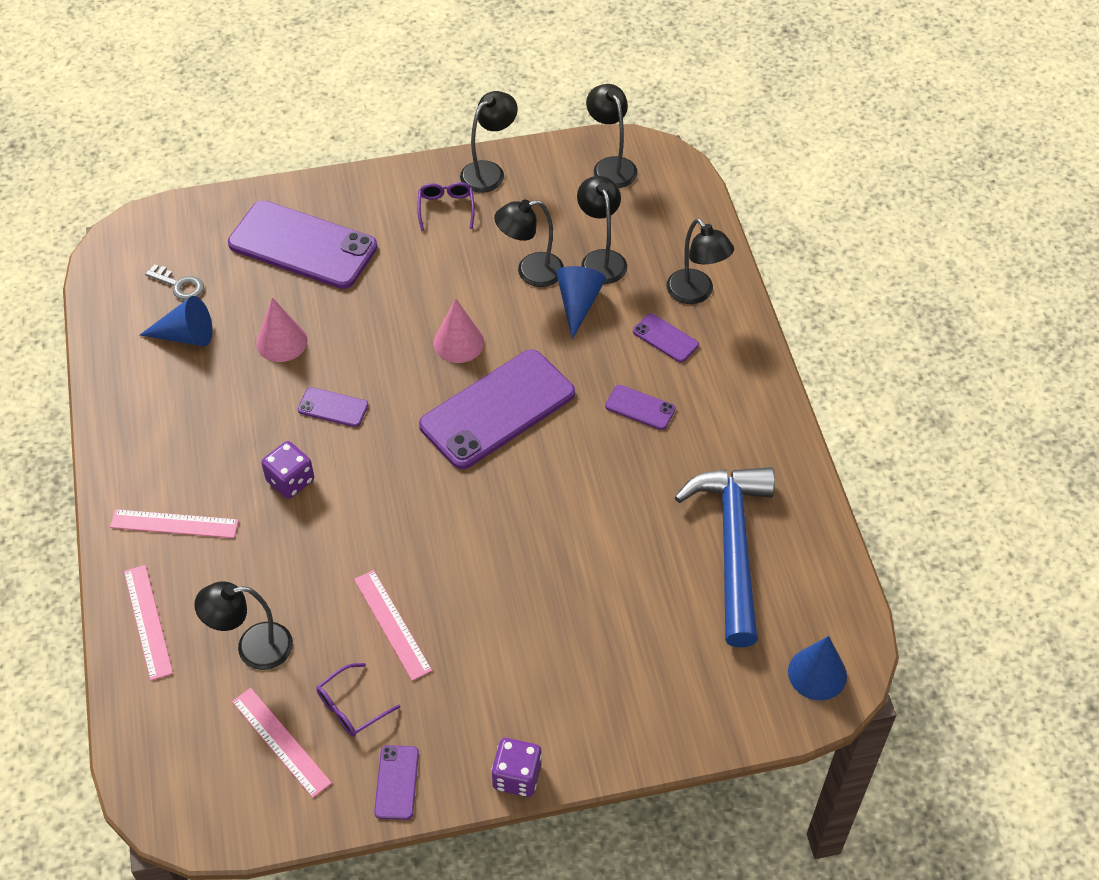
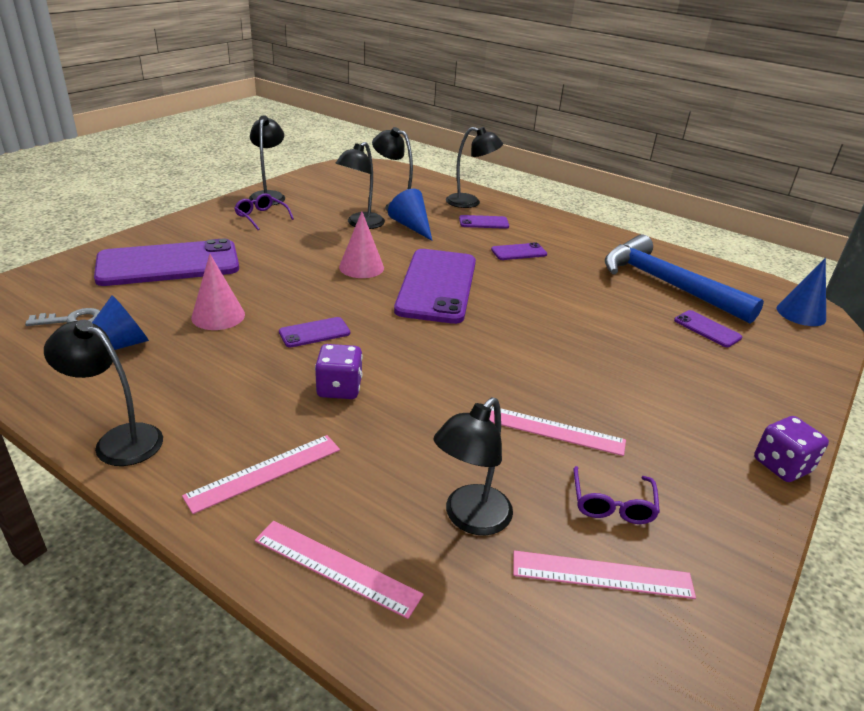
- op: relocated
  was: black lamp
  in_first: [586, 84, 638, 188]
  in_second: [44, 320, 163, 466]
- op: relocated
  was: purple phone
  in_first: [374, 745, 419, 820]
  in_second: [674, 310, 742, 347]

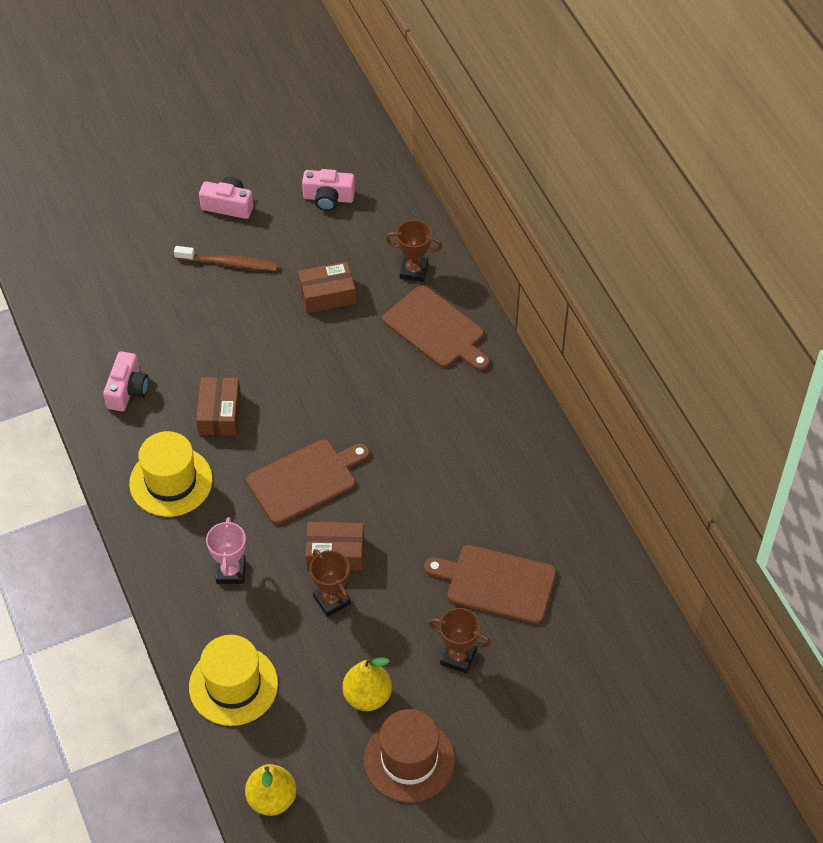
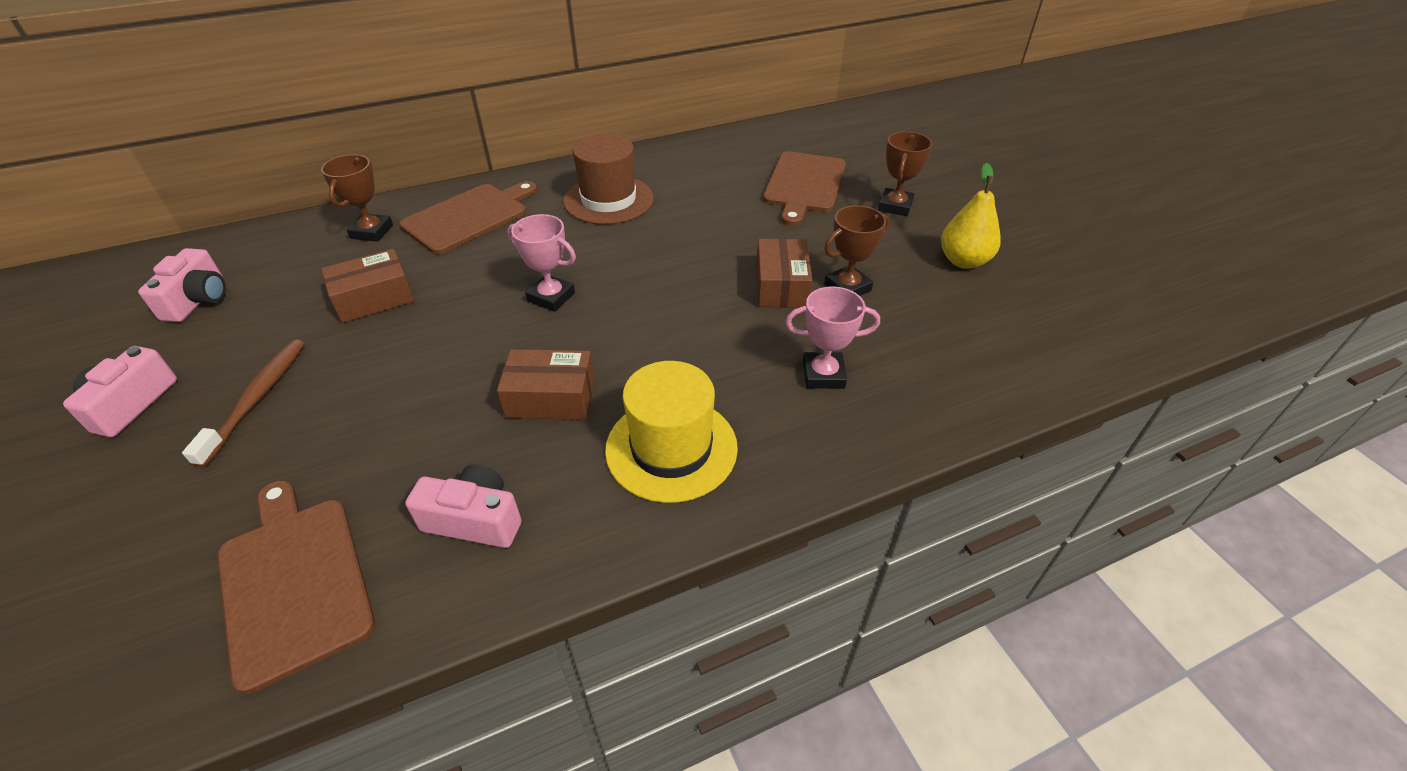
- op: spun
  was: brown box
  in_first: [298, 261, 356, 313]
  in_second: [321, 249, 415, 323]
  clockwise: 75
- op: relocated
  was: brown cutting board
  in_first: [246, 439, 370, 525]
  in_second: [217, 481, 375, 694]
- op: missing
  was: yellow hat
  in_first: [189, 635, 278, 726]
- op: relocated
  was: brown hat
  in_first: [364, 709, 455, 802]
  in_second: [563, 134, 654, 224]
- op: missing
  was: yellow pear
  in_first: [245, 764, 296, 816]
- op: appeared
  now: pink trophy
  in_second: [507, 214, 576, 312]

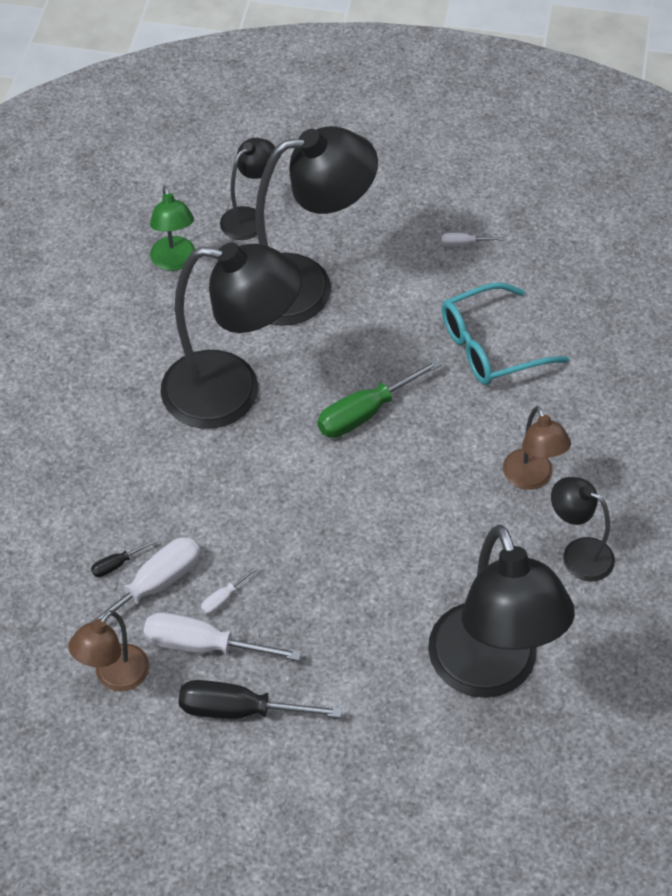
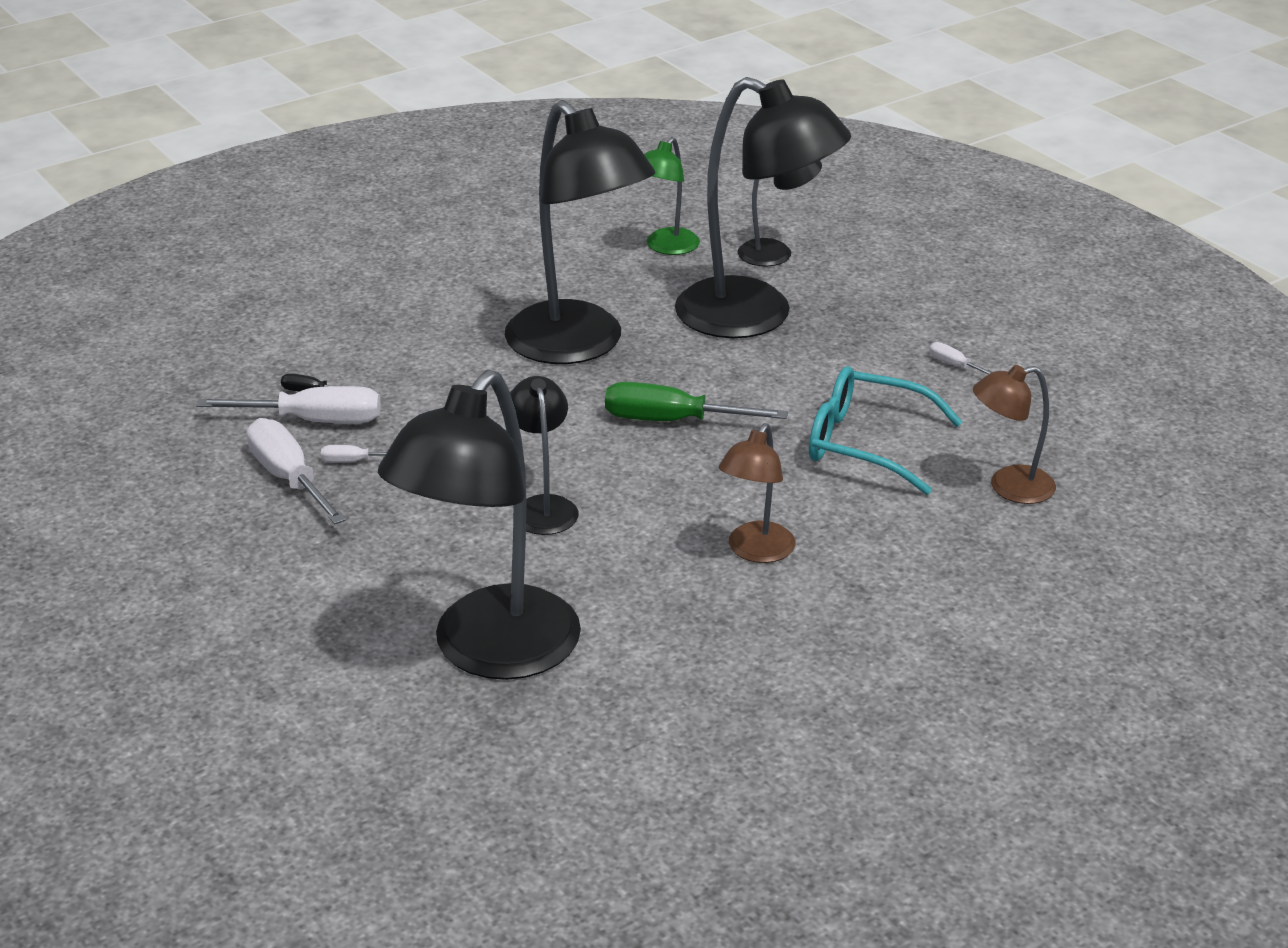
- op: relocated
  was: black lamp
  in_first: [551, 477, 615, 582]
  in_second: [510, 376, 579, 535]
- op: relocated
  was: brown lamp
  in_first: [68, 610, 149, 692]
  in_second: [973, 365, 1056, 504]
- op: missing
  was: black screwdriver
  in_first: [178, 680, 342, 719]

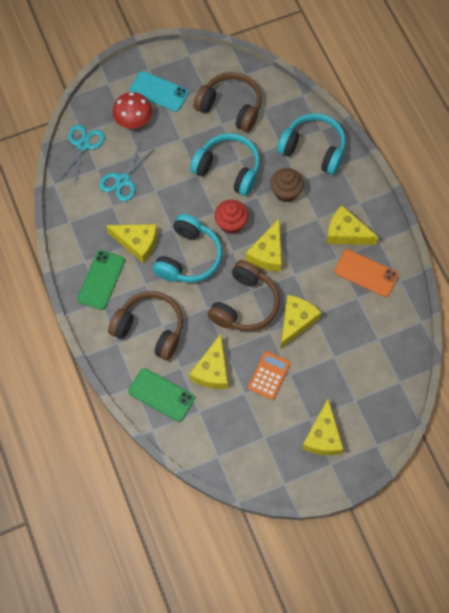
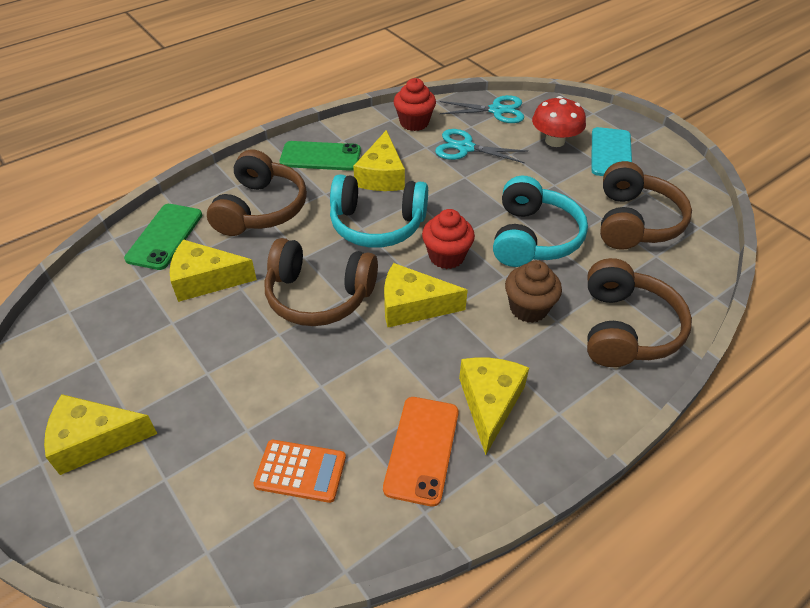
- op: colour
  was: turquoise headphones
  now: brown headphones
  in_first: [277, 113, 346, 175]
  in_second: [587, 258, 692, 367]
- op: missing
  was: yellow cheese
  in_first: [280, 295, 321, 349]
- op: relocated
  was: orange calculator
  in_first: [248, 351, 291, 400]
  in_second: [253, 440, 346, 503]
- op: appeared
  now: red cupcake
  in_second: [394, 78, 436, 131]

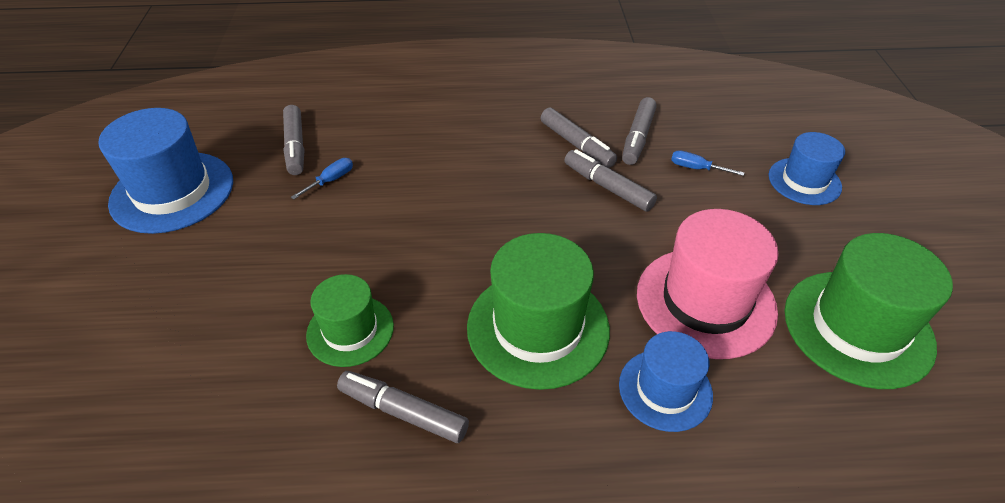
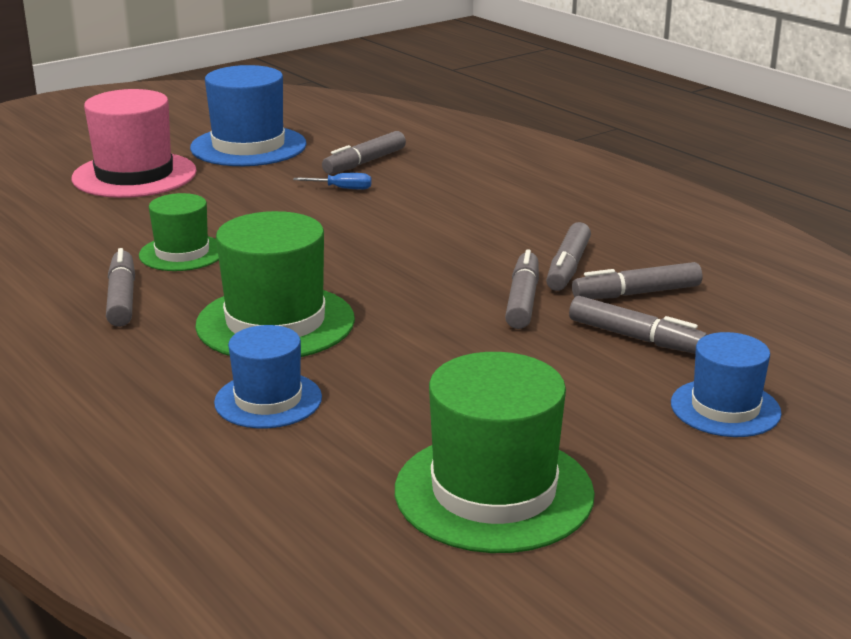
- op: exchanged
  was: blue screwdriver
  now: grey marker
  in_first: [671, 150, 744, 176]
  in_second: [569, 296, 708, 354]
- op: relocated
  was: pink hat
  in_first: [637, 209, 779, 359]
  in_second: [72, 89, 197, 198]

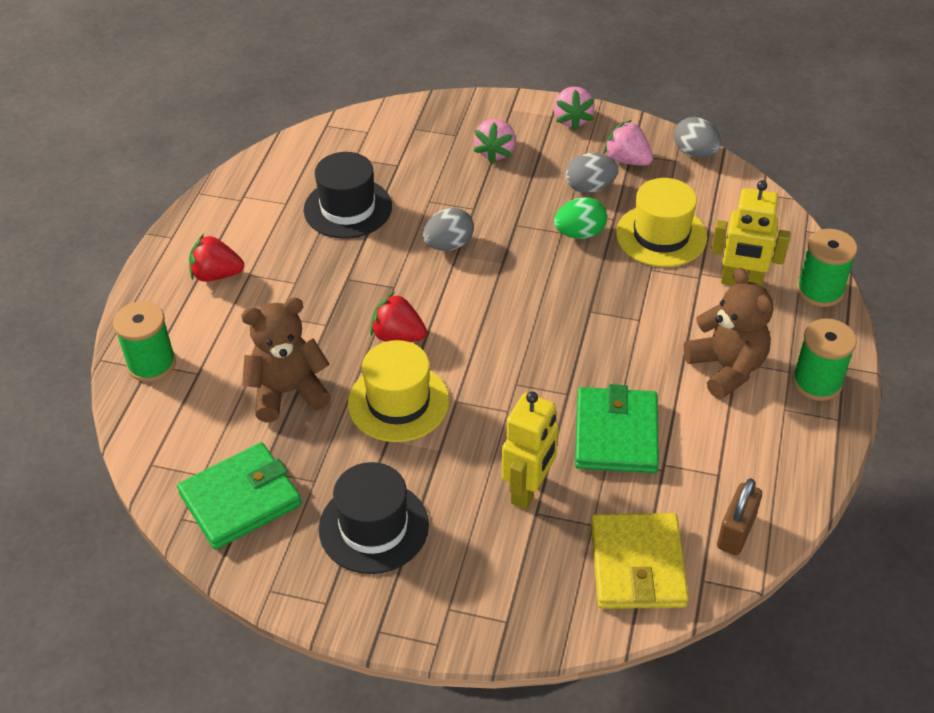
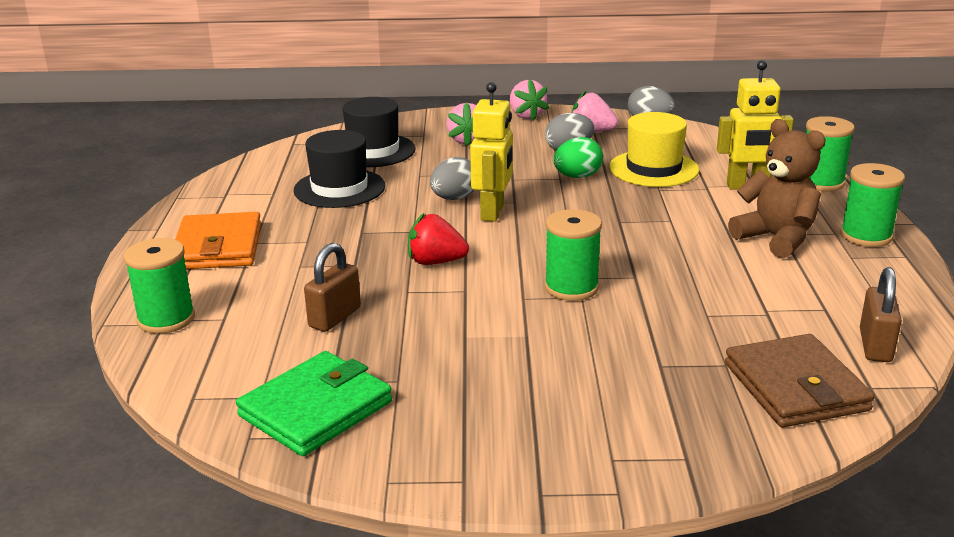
- op: exchanged
  was: red strawberry
  now: orange wallet
  in_first: [189, 234, 244, 282]
  in_second: [175, 212, 261, 269]
- op: exchanged
  was: brown teddy bear
  now: brown padlock
  in_first: [241, 298, 331, 422]
  in_second: [304, 243, 361, 332]
- op: missing
  was: yellow hat
  in_first: [348, 340, 449, 442]
- op: missing
  was: green wallet
  in_first: [575, 384, 659, 473]
- op: relocated
  was: yellow robot
  in_first: [502, 391, 558, 509]
  in_second: [470, 82, 513, 222]
- op: relocated
  was: black hat
  in_first: [319, 462, 429, 574]
  in_second: [342, 97, 416, 167]
- op: colour
  was: yellow wallet
  now: brown wallet
  in_first: [591, 513, 689, 609]
  in_second: [725, 334, 875, 427]
- op: appeared
  now: green spool
  in_second: [545, 209, 602, 301]

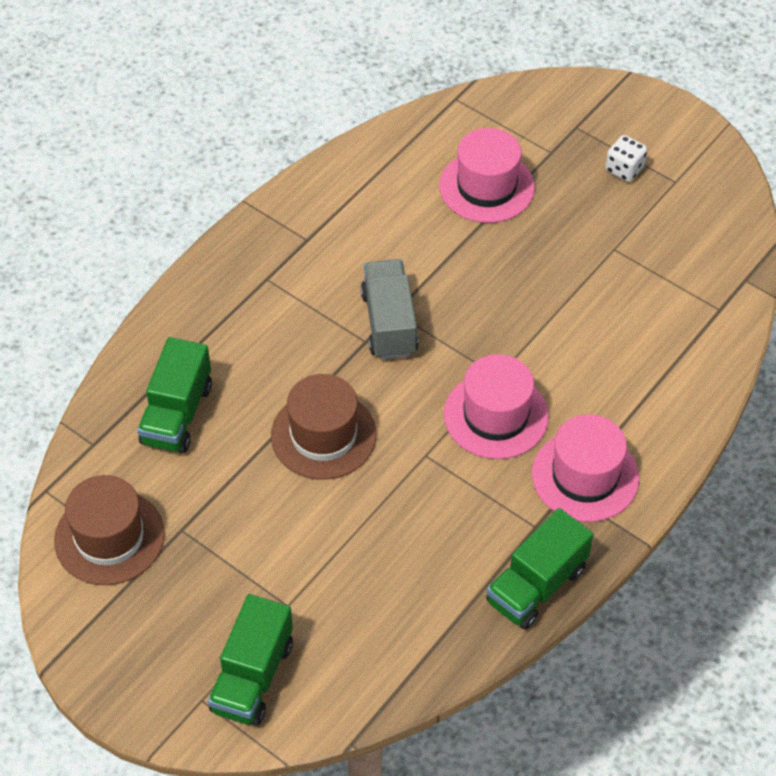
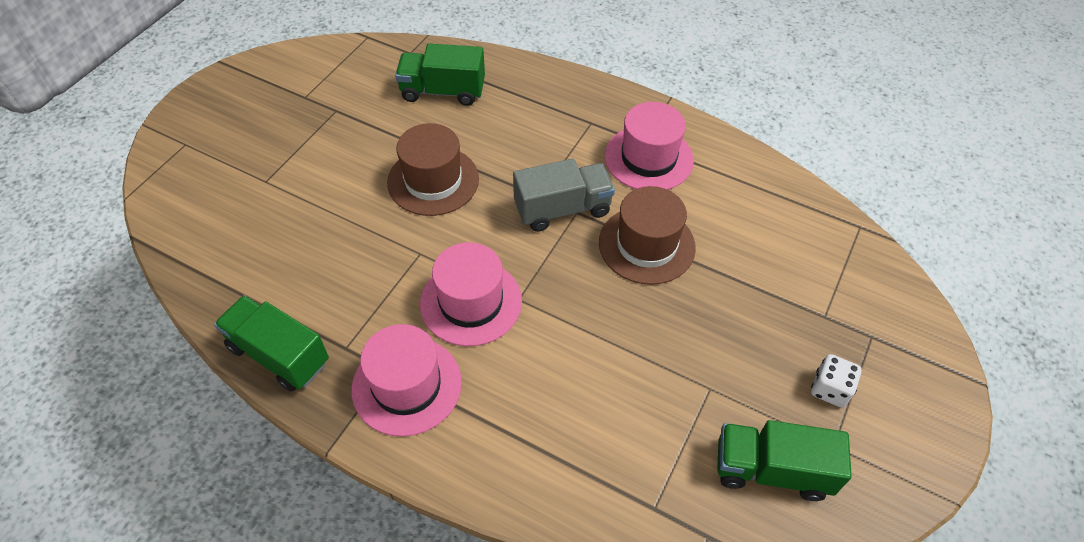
- op: relocated
  was: pink hat
  in_first: [439, 128, 535, 223]
  in_second: [605, 102, 694, 190]
- op: relocated
  was: brown hat
  in_first: [54, 475, 165, 585]
  in_second: [599, 186, 696, 285]
- op: relocated
  was: green truck
  in_first: [208, 594, 293, 726]
  in_second: [717, 420, 852, 501]

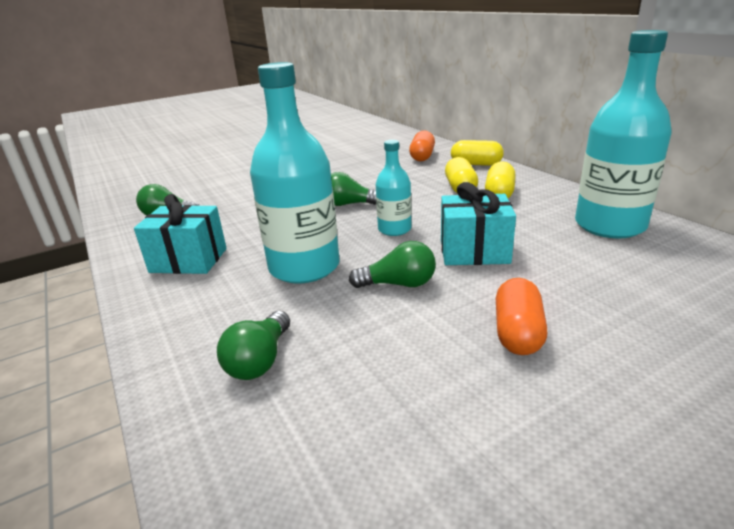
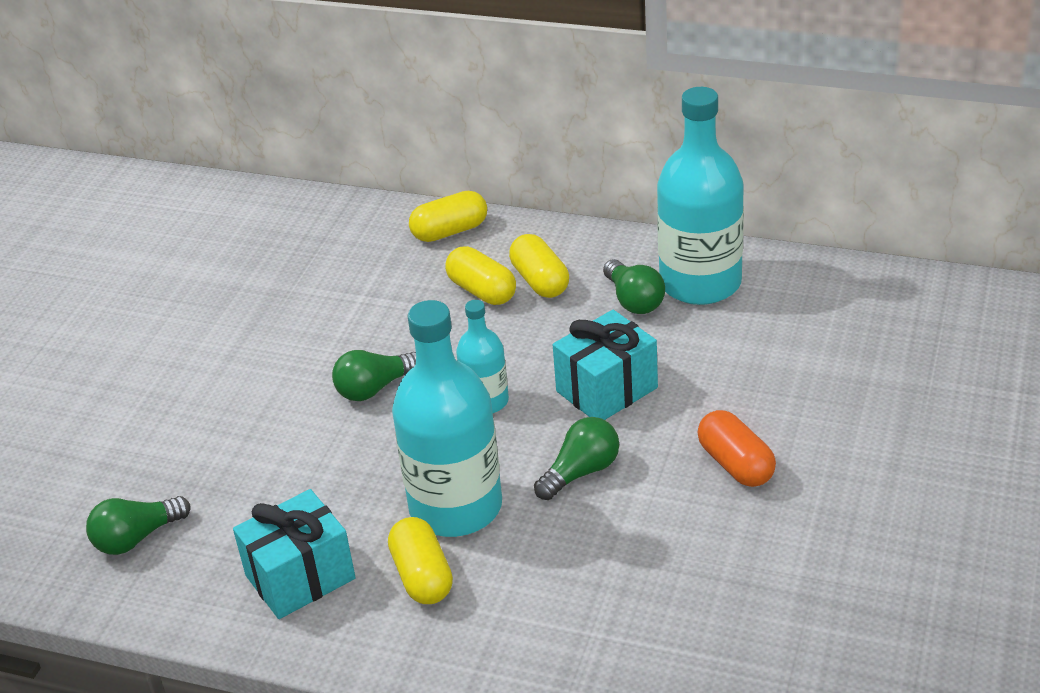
- op: missing
  was: orange capsule
  in_first: [409, 130, 435, 162]
- op: relocated
  was: green light bulb
  in_first: [217, 311, 290, 380]
  in_second: [603, 259, 665, 314]
- op: appeared
  now: yellow capsule
  in_second: [388, 517, 453, 604]

